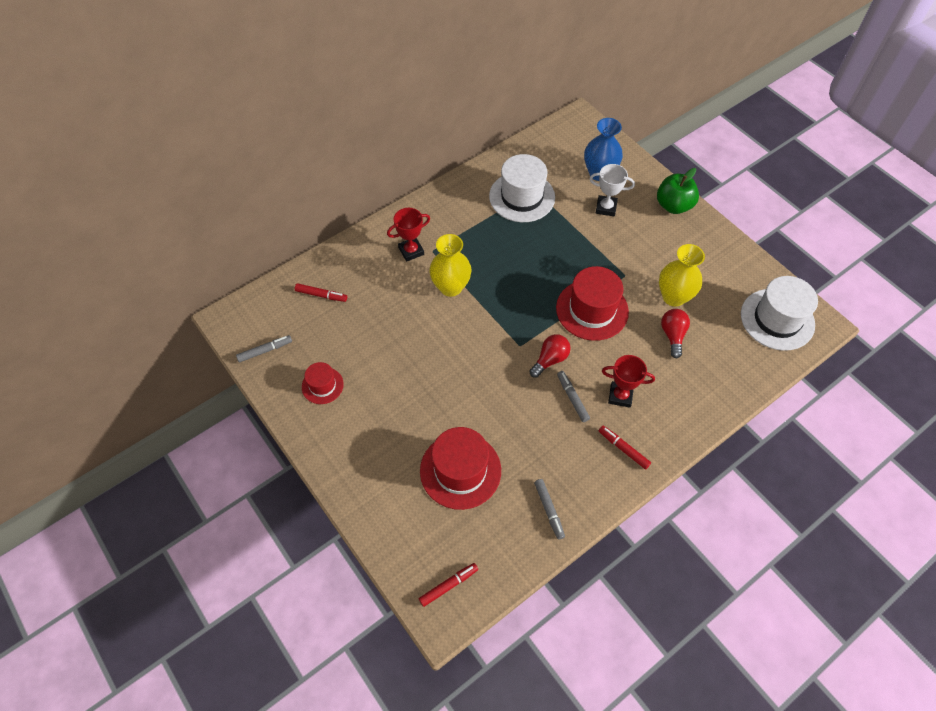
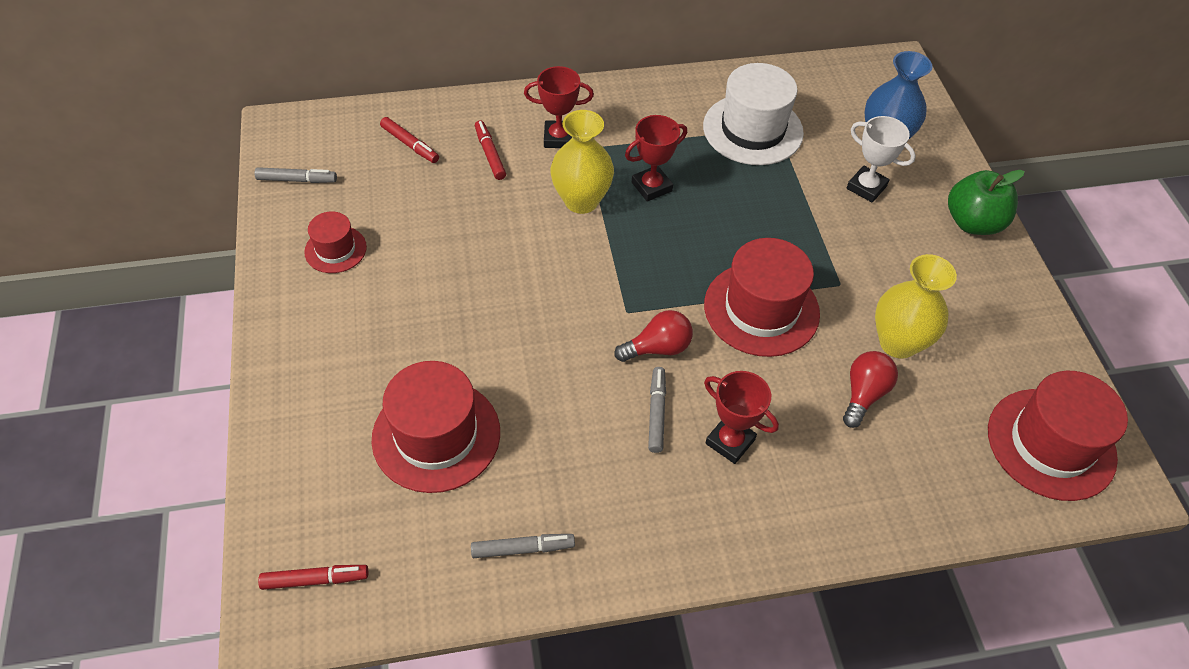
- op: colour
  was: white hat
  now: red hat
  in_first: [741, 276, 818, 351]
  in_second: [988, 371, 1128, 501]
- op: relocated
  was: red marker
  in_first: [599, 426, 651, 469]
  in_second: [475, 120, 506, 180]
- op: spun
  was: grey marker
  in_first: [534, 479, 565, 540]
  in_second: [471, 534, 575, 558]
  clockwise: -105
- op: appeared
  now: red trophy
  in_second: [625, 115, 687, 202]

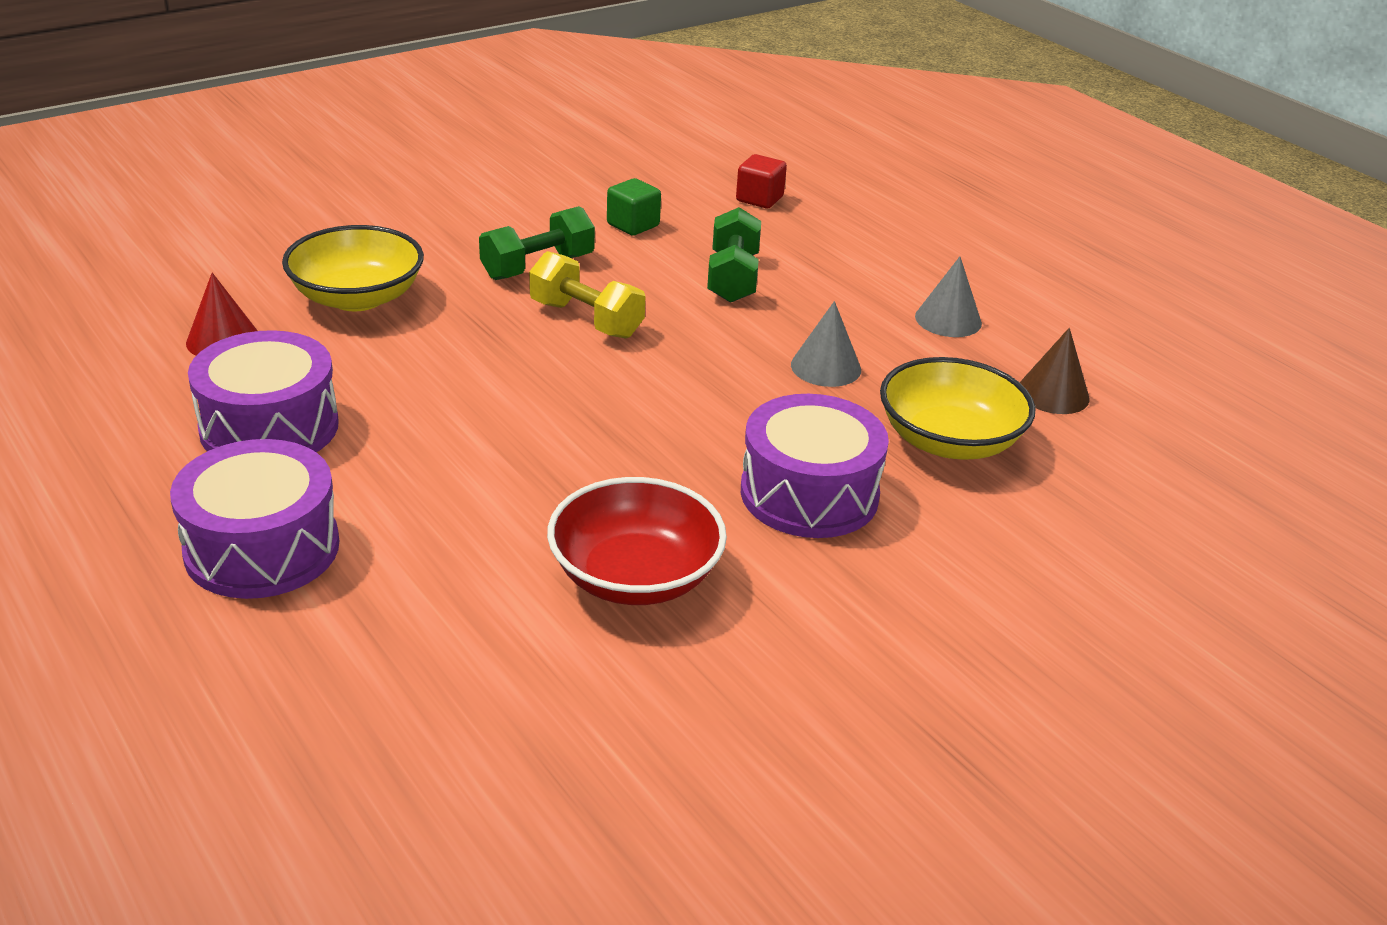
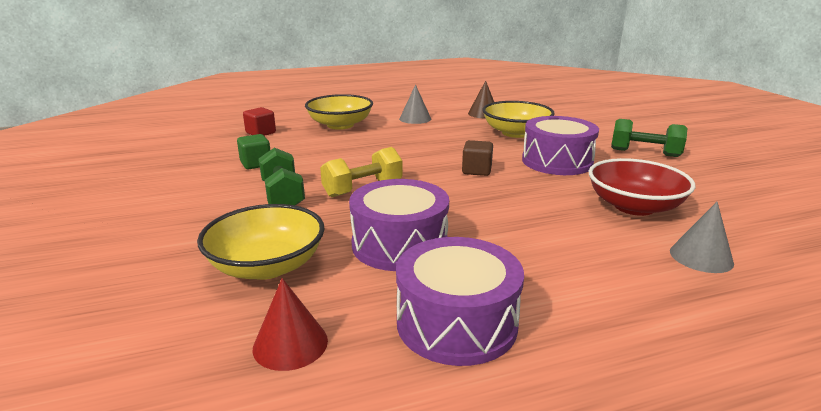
- op: relocated
  was: green dumbbell
  in_first: [707, 207, 761, 303]
  in_second: [611, 119, 687, 157]
- op: relocated
  was: grey cone
  in_first: [791, 301, 861, 387]
  in_second: [670, 202, 734, 273]
- op: relocated
  was: purple drum
  in_first: [170, 439, 339, 599]
  in_second: [349, 179, 449, 271]
- op: appeared
  now: yellow bowl
  in_second: [305, 94, 373, 130]
- op: appeared
  now: brown cube
  in_second: [462, 140, 493, 176]

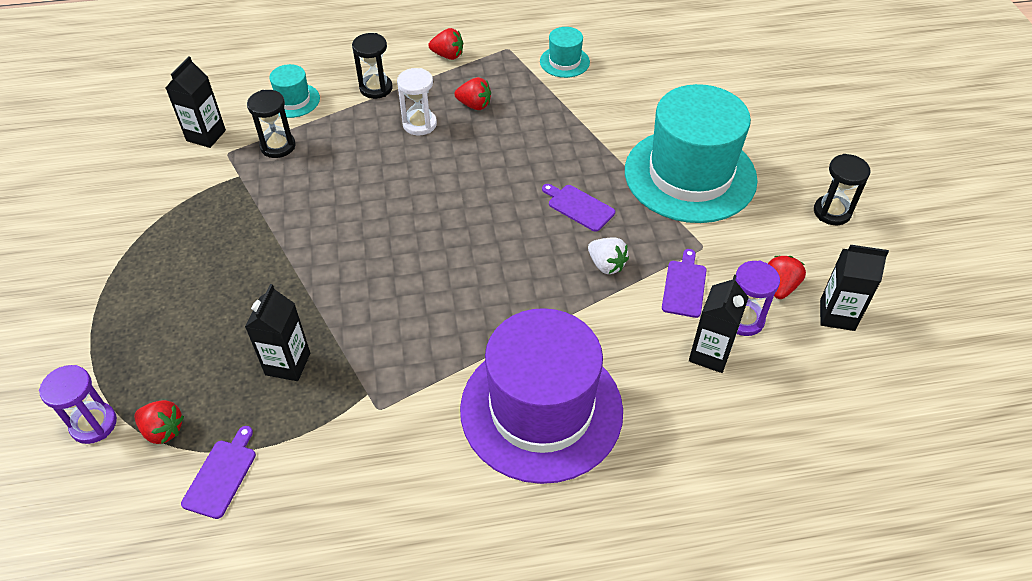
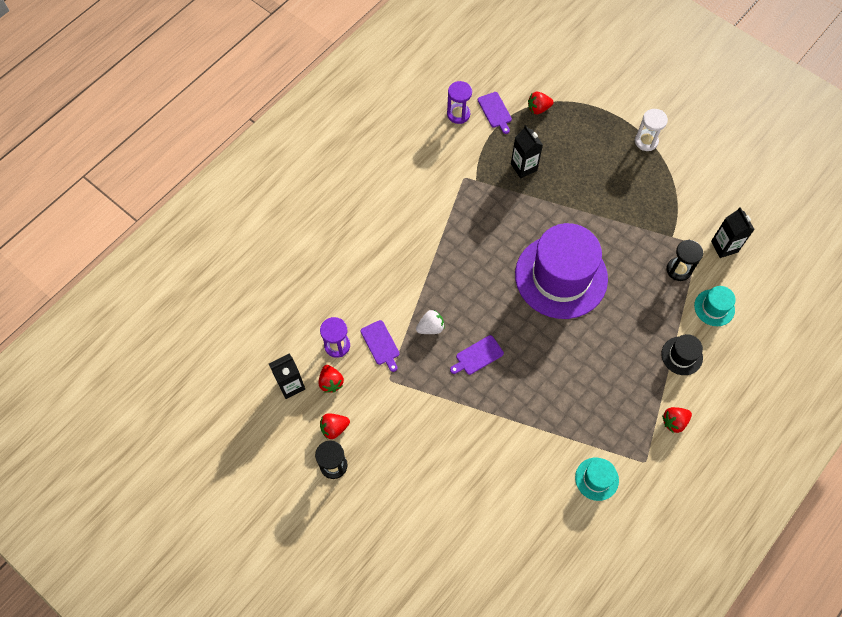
- op: exchanged
  was: black hourglass
  now: black hat
  in_first: [352, 33, 393, 99]
  in_second: [661, 334, 703, 375]
- op: relocated
  was: white hourglass
  in_first: [397, 68, 437, 135]
  in_second: [635, 109, 668, 151]
- op: relocated
  was: red strawberry
  in_first: [454, 77, 491, 110]
  in_second: [320, 413, 350, 439]
- op: missing
  was: turquoise hat
  in_first: [625, 84, 758, 223]
- op: spun
  was: purple cutting board
  in_first: [542, 184, 615, 232]
  in_second: [450, 335, 504, 375]
  clockwise: 150
- op: spun
  was: white strawberry
  in_first: [588, 237, 629, 274]
  in_second: [416, 310, 445, 334]
  clockwise: 150
- op: missing
  was: black carton
  in_first: [689, 275, 749, 373]
- op: relocated
  was: purple hat
  in_first: [460, 308, 623, 484]
  in_second: [515, 223, 608, 319]
- op: relocated
  was: purple hourglass
  in_first: [39, 365, 117, 444]
  in_second: [447, 81, 472, 124]

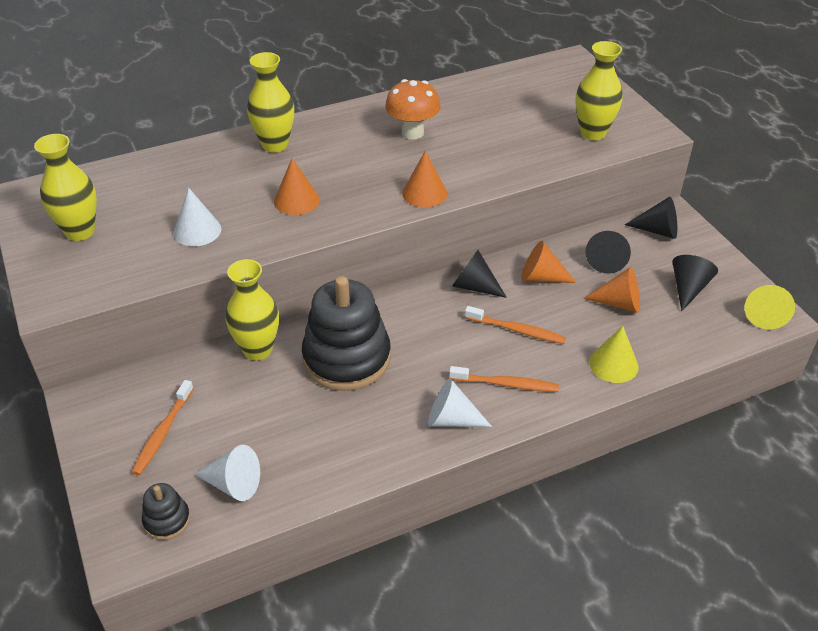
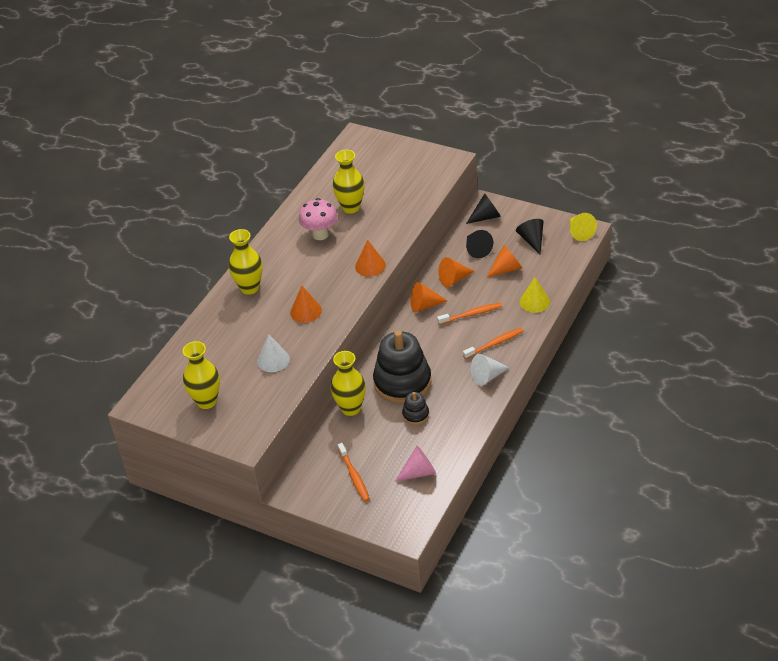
- op: relocated
  was: yellow vase
  in_first: [576, 41, 623, 140]
  in_second: [333, 150, 365, 213]
- op: colour
  was: orange mushroom
  now: pink mushroom
  in_first: [385, 79, 441, 140]
  in_second: [299, 198, 338, 240]
- op: colour
  was: black cone
  now: orange cone
  in_first: [452, 250, 507, 298]
  in_second: [411, 282, 447, 312]
- op: colour
  was: white cone
  now: pink cone
  in_first: [194, 445, 260, 501]
  in_second: [395, 446, 436, 482]
- op: relocated
  was: black stacking toy
  in_first: [142, 483, 190, 540]
  in_second: [402, 392, 429, 425]

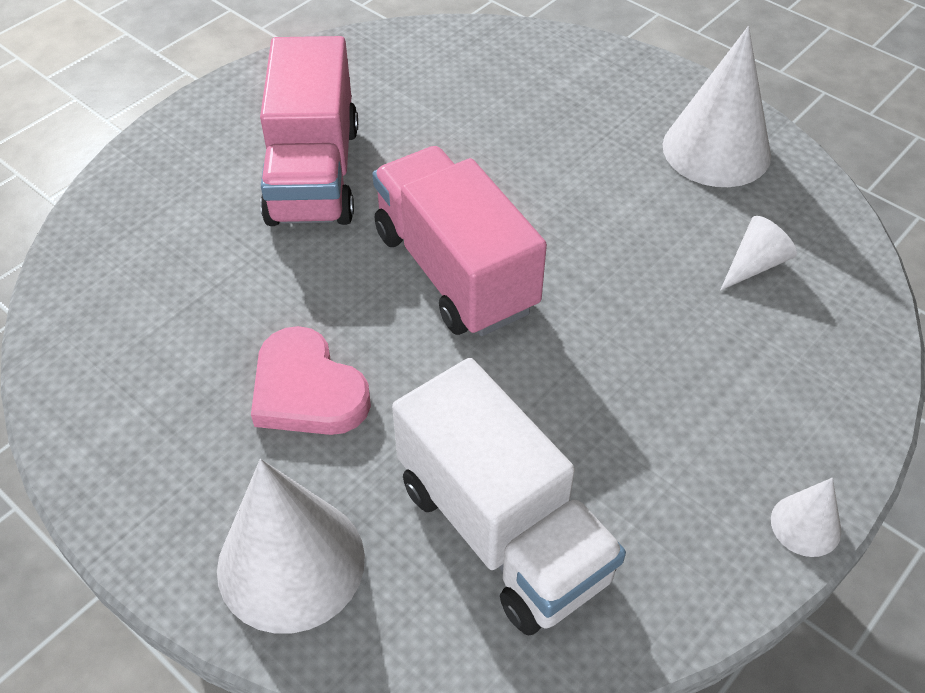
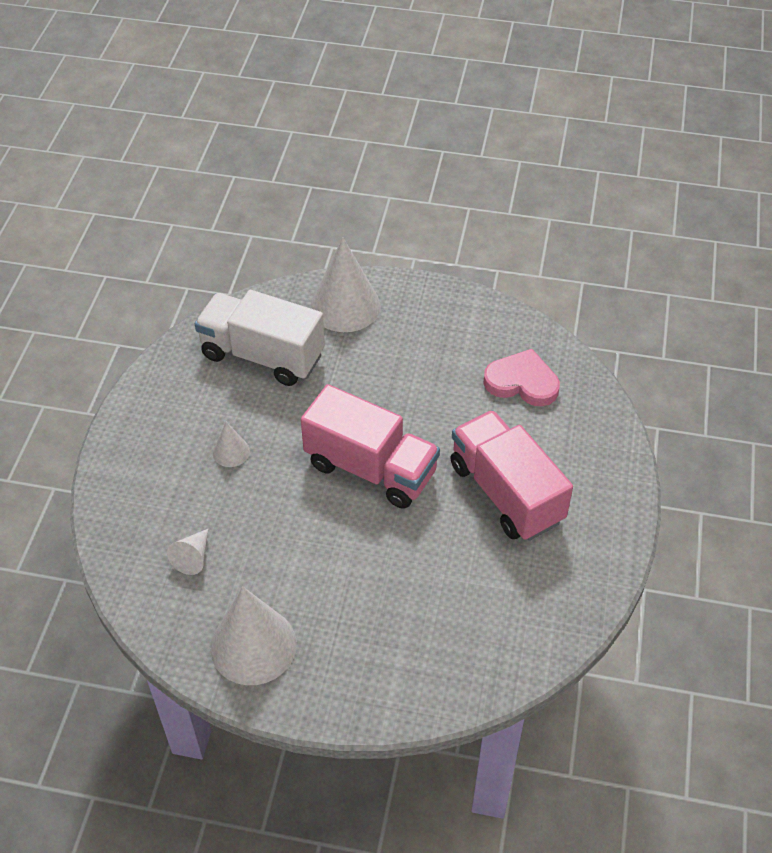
- op: relocated
  was: pink heart
  in_first: [251, 326, 371, 435]
  in_second: [483, 349, 560, 406]
- op: relocated
  was: white cone
  in_first: [771, 478, 841, 557]
  in_second: [213, 422, 250, 467]

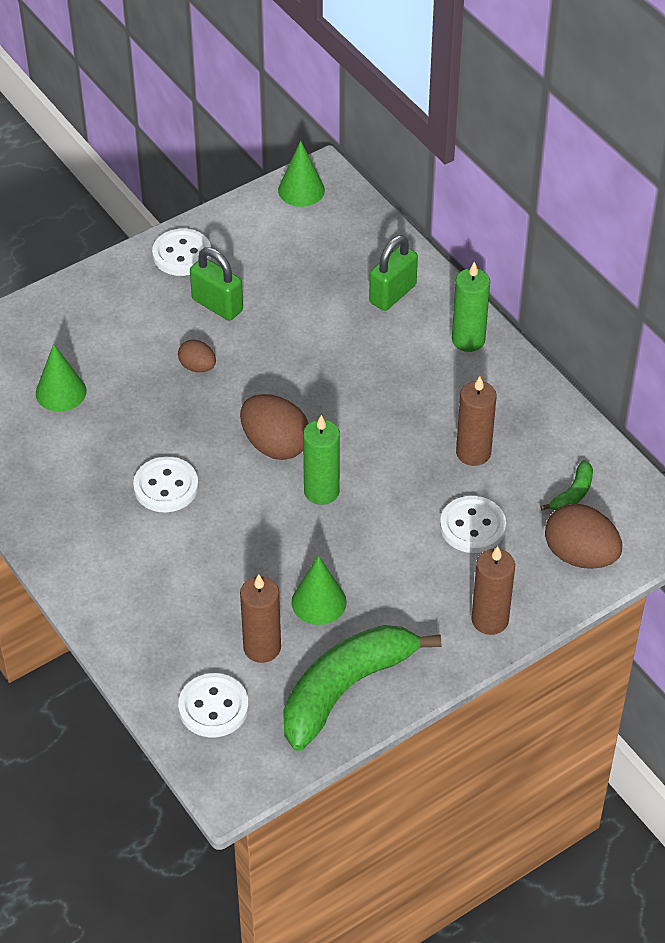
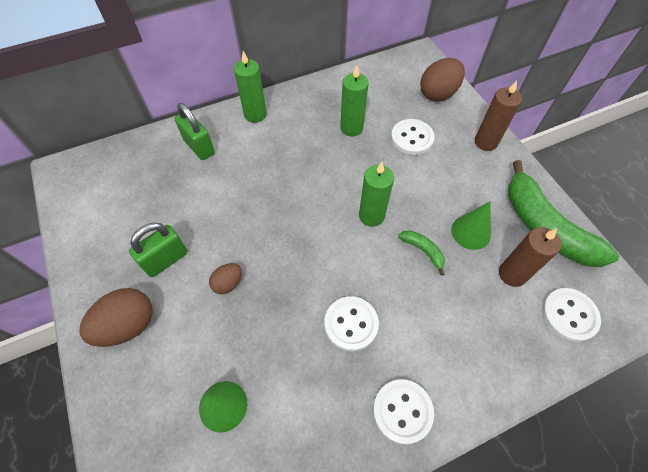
- op: missing
  was: green cone
  in_first: [278, 141, 325, 207]
- op: relocated
  was: white button
  in_first: [152, 228, 211, 276]
  in_second: [373, 379, 434, 444]
- op: colour
  was: brown candle
  now: green candle
  in_first: [456, 376, 496, 466]
  in_second: [340, 66, 369, 136]
- op: relocated
  was: brown egg
  in_first: [240, 394, 309, 460]
  in_second: [79, 288, 153, 347]
- op: relocated
  was: green banana
  in_first: [540, 460, 593, 511]
  in_second: [398, 230, 445, 276]

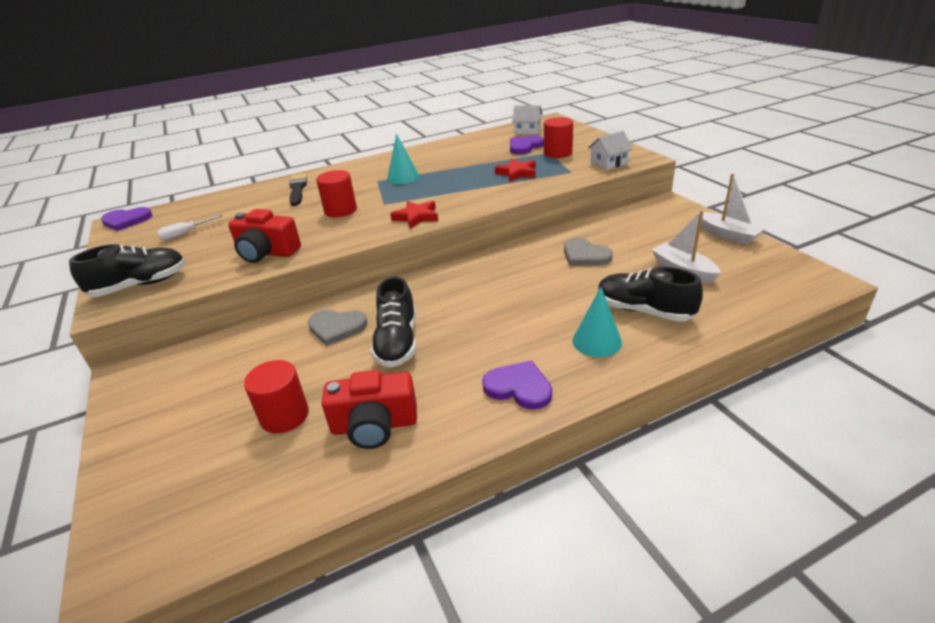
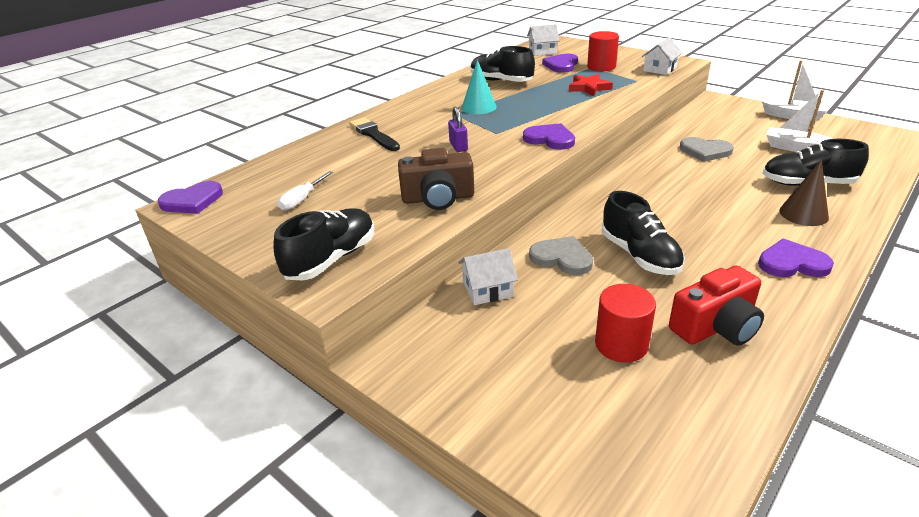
- op: exchanged
  was: red cylinder
  now: purple padlock
  in_first: [316, 170, 357, 217]
  in_second: [448, 107, 468, 152]
- op: exchanged
  was: red star
  now: purple heart
  in_first: [390, 201, 438, 229]
  in_second: [523, 123, 575, 150]
- op: colour
  was: red camera
  now: brown camera
  in_first: [228, 209, 301, 263]
  in_second: [398, 148, 474, 210]
- op: colour
  was: turquoise cone
  now: brown cone
  in_first: [573, 287, 622, 357]
  in_second: [779, 159, 829, 226]
- op: spun
  was: grey heart
  in_first: [308, 310, 368, 346]
  in_second: [529, 236, 593, 275]
  clockwise: -135
- op: appeared
  now: black shoe
  in_second: [471, 46, 535, 82]
- op: appeared
  now: white house
  in_second: [458, 248, 518, 305]

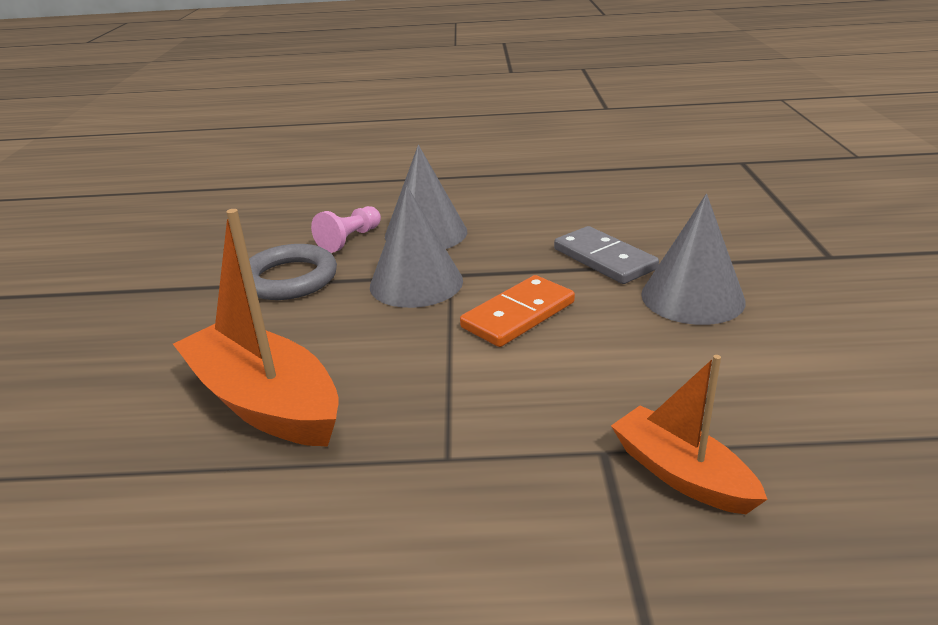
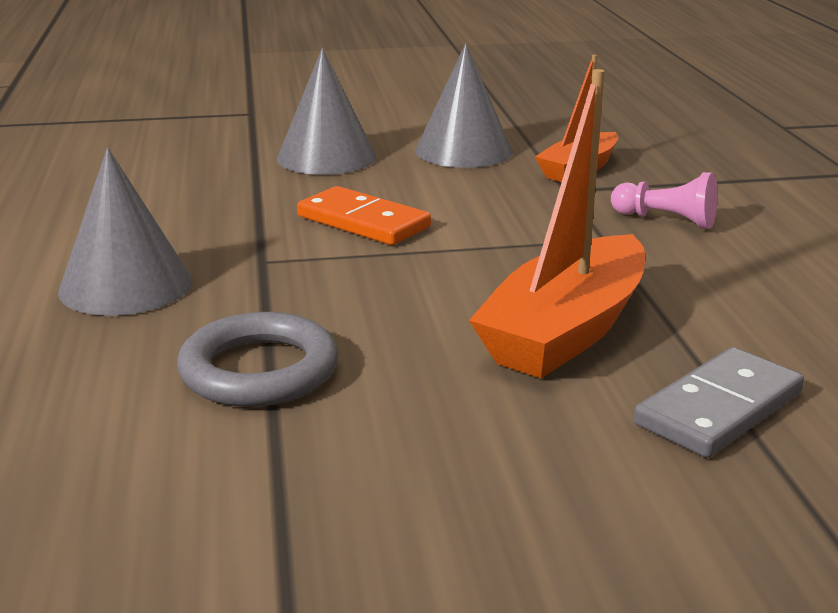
- op: relocated
  was: grey cone
  in_first: [370, 186, 463, 308]
  in_second: [415, 43, 513, 168]
- op: relocated
  was: pink pawn
  in_first: [311, 206, 381, 253]
  in_second: [611, 172, 718, 229]
- op: relocated
  was: grey domino
  in_first: [554, 226, 659, 284]
  in_second: [634, 347, 804, 458]

